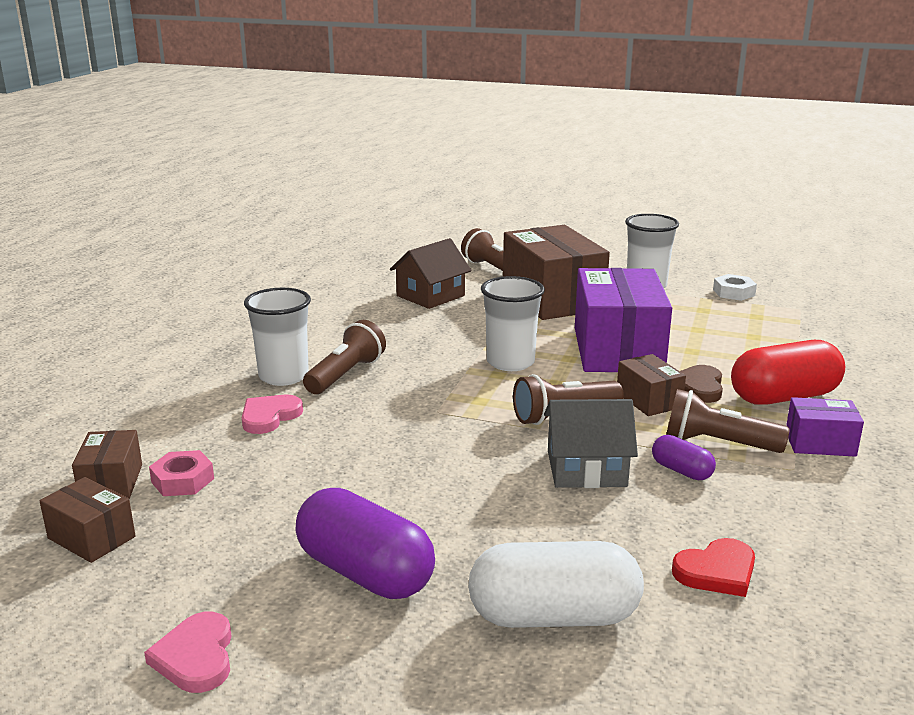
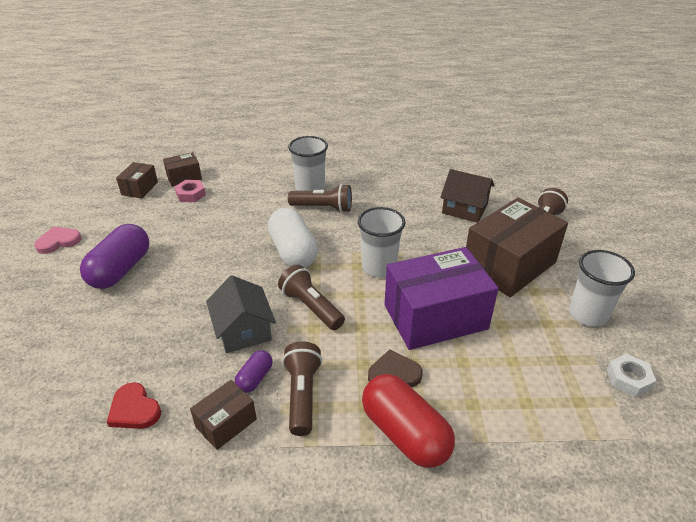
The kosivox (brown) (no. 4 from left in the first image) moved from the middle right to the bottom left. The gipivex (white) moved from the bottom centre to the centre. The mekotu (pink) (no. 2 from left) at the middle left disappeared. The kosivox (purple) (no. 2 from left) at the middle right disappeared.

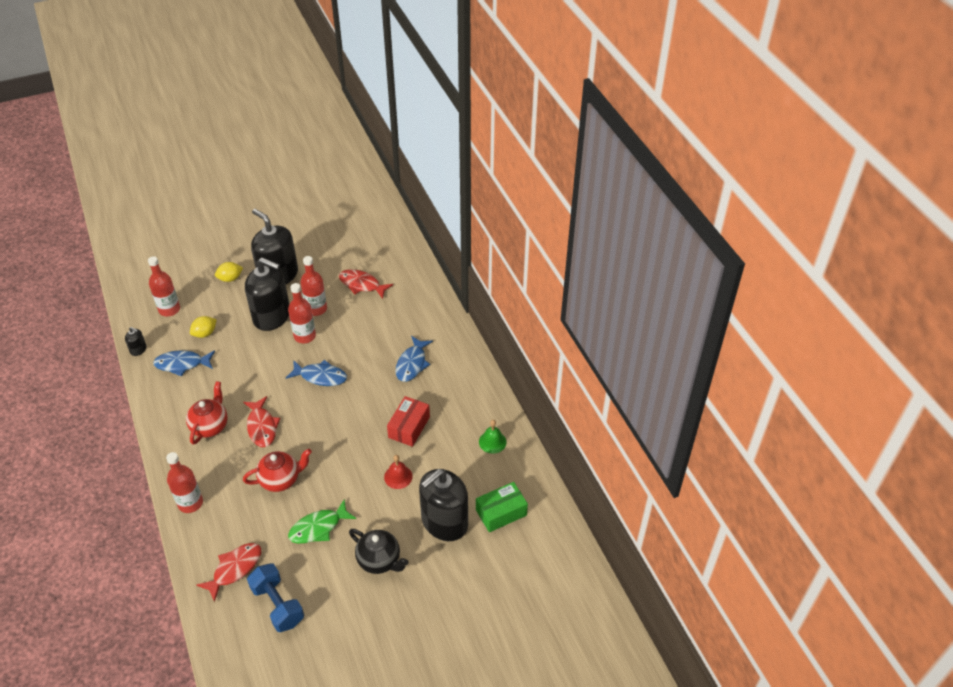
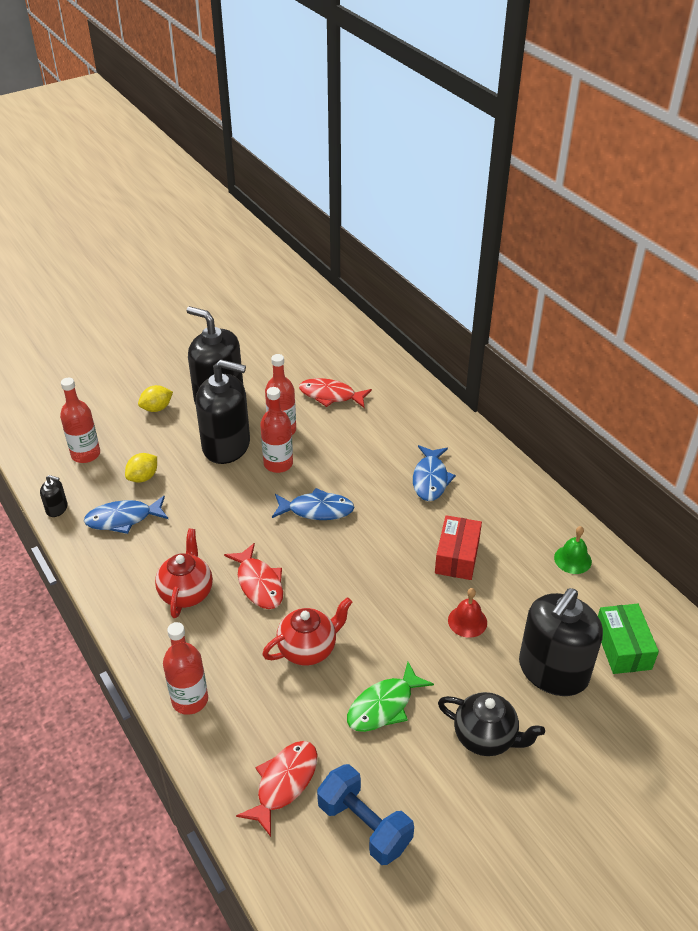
The kosivox (green) at the bottom centre turned 60 degrees counterclockwise.

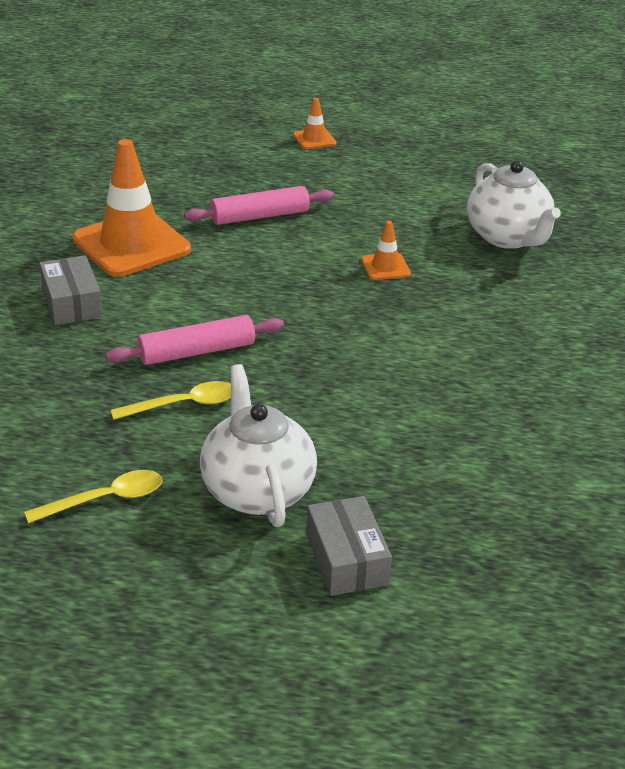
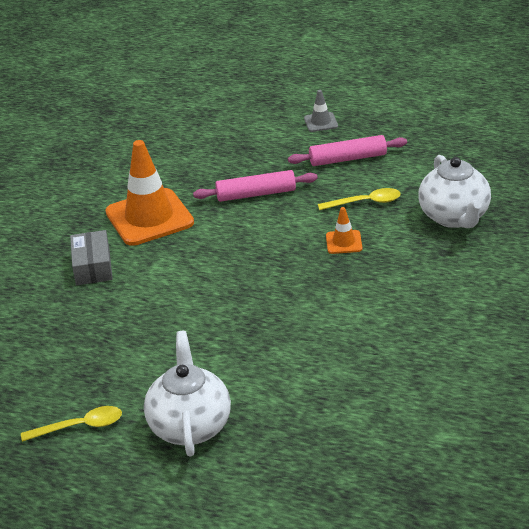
The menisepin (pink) (no. 1 from left in the first image) moved from the middle left to the top centre. The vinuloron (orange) (no. 2 from left) at the top centre became the vinuloron (grey) at the top centre. The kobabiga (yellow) (no. 2 from left) moved from the middle left to the middle right. The kosivox (grey) (no. 2 from left) at the bottom centre disappeared.

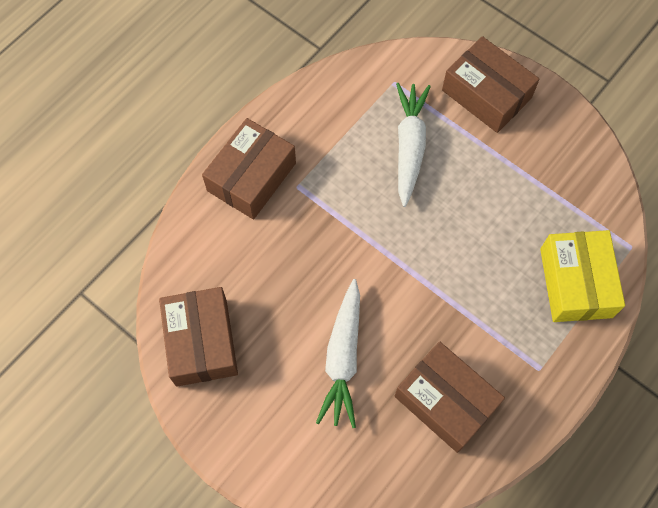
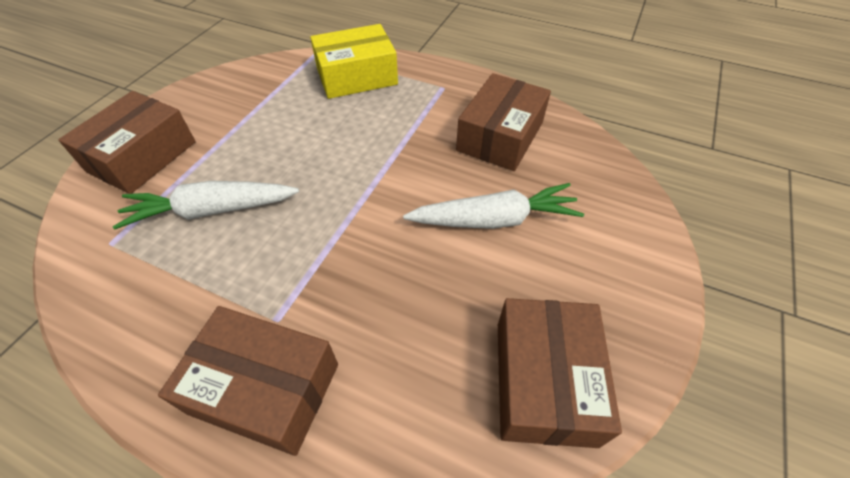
The kosivox (brown) (no. 1 from left in the first image) at the middle left turned 60 degrees counterclockwise.

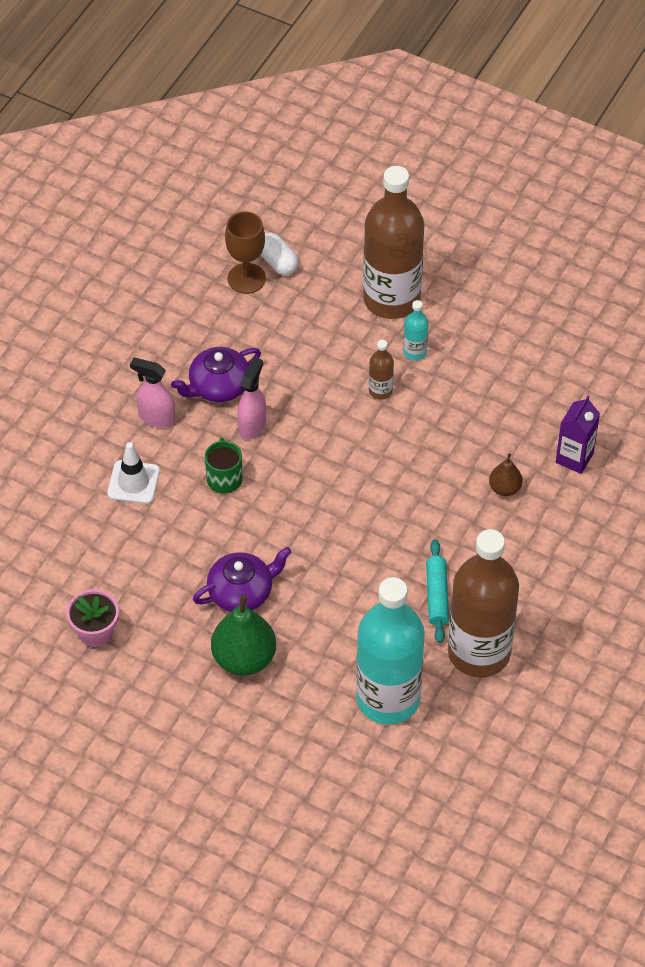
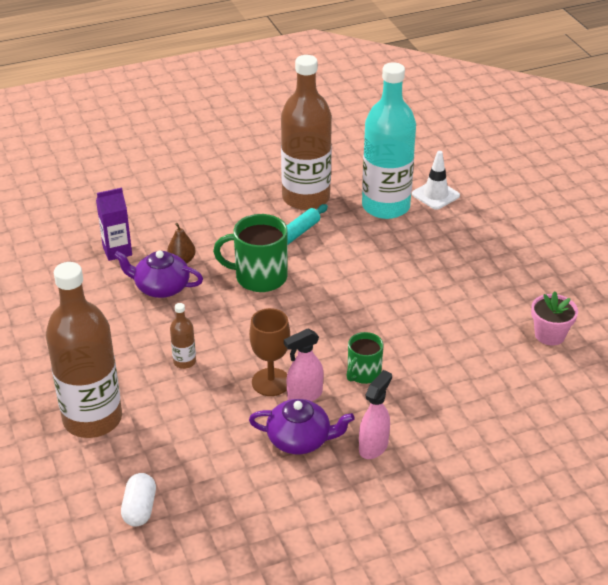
The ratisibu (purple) (no. 2 from left in the first image) moved from the centre to the middle left. The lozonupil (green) (no. 1 from left) at the centre appeared. The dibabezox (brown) moved from the top centre to the centre. The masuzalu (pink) (no. 1 from left in the first image) at the middle left turned 120 degrees counterclockwise. The vinuloron (white) moved from the middle left to the top right. The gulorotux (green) at the centre disappeared. The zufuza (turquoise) (no. 2 from left) at the centre disappeared.

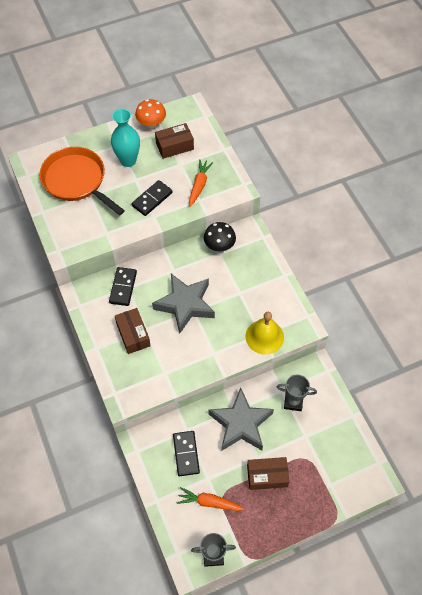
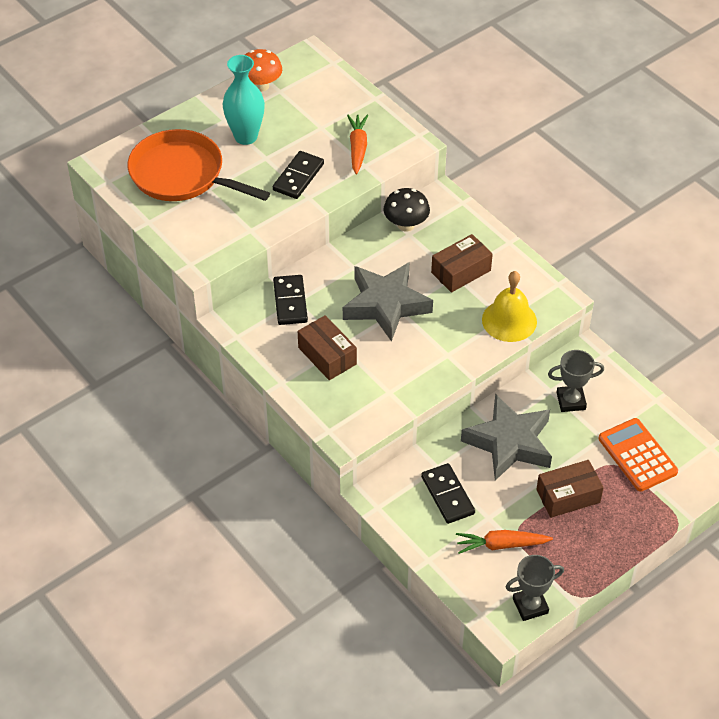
The kosivox (brown) (no. 2 from left) moved from the top centre to the centre. The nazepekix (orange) at the middle right appeared.

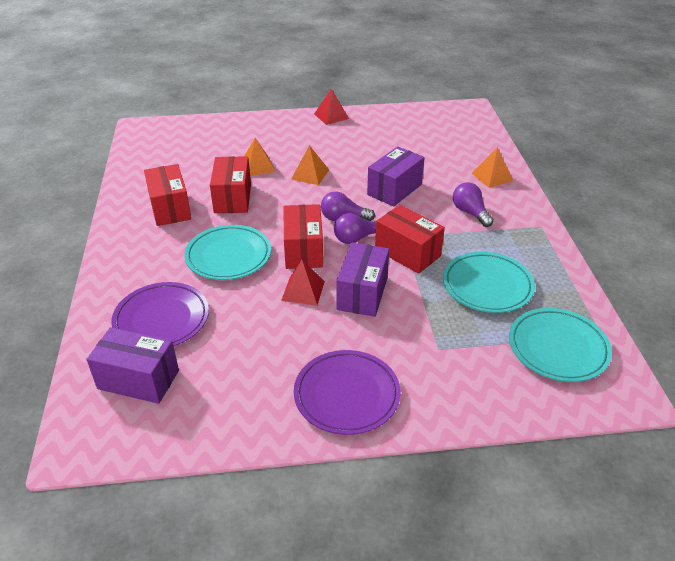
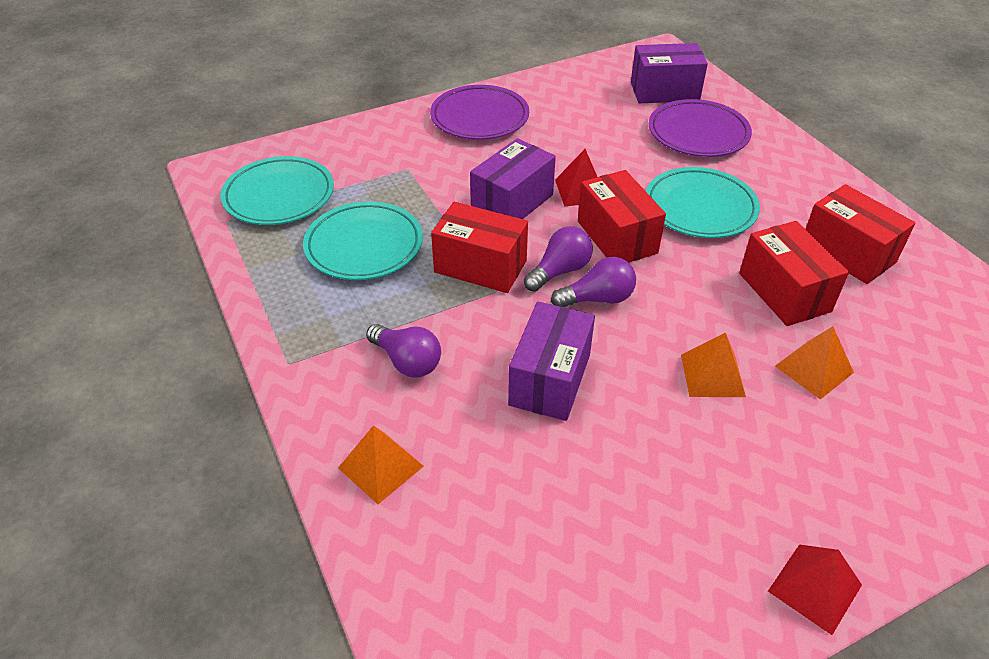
The kosivox (purple) (no. 2 from left in the first image) at the centre turned 45 degrees clockwise.

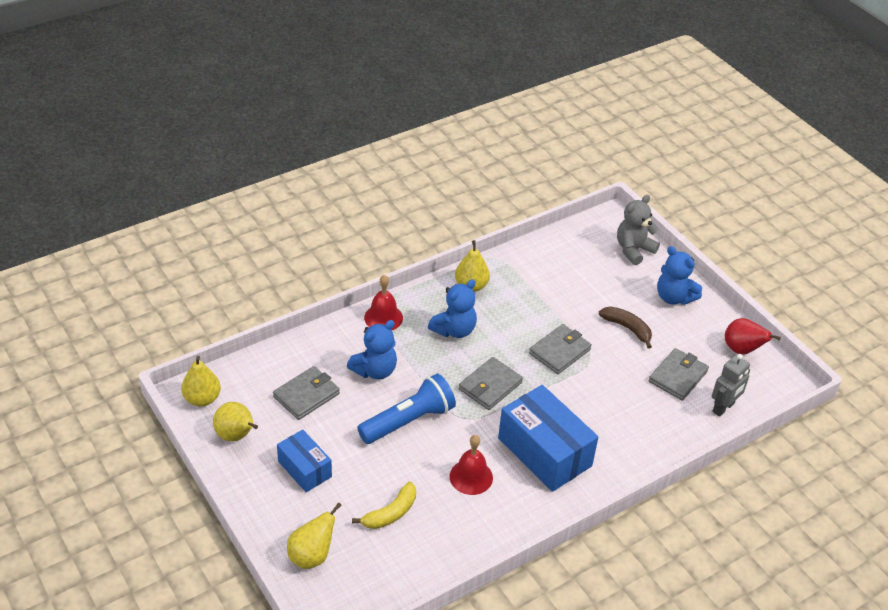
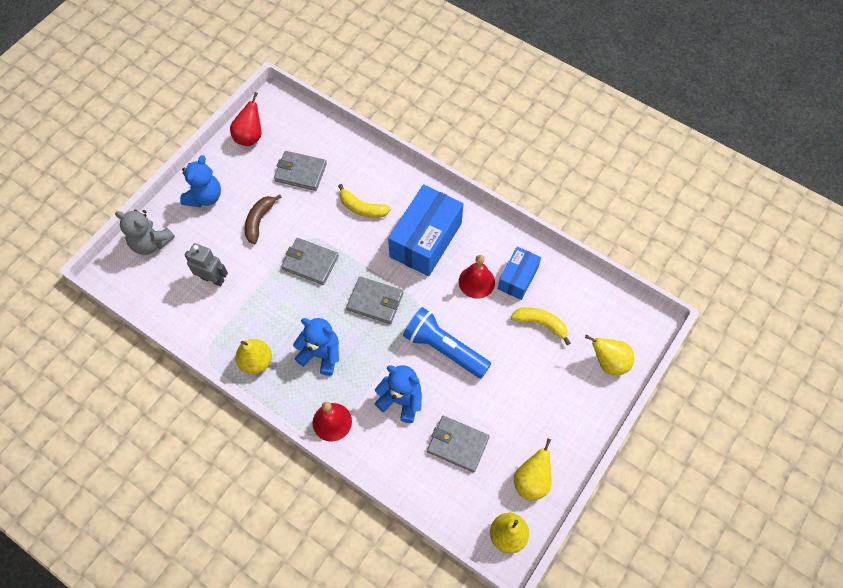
The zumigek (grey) moved from the middle right to the middle left. The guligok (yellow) (no. 1 from left) at the centre appeared. The kosivox (blue) (no. 1 from left in the first image) moved from the bottom centre to the centre.

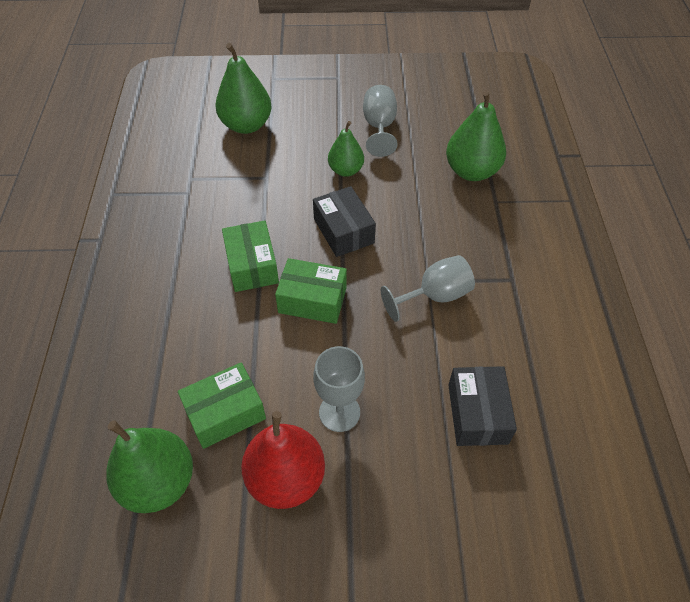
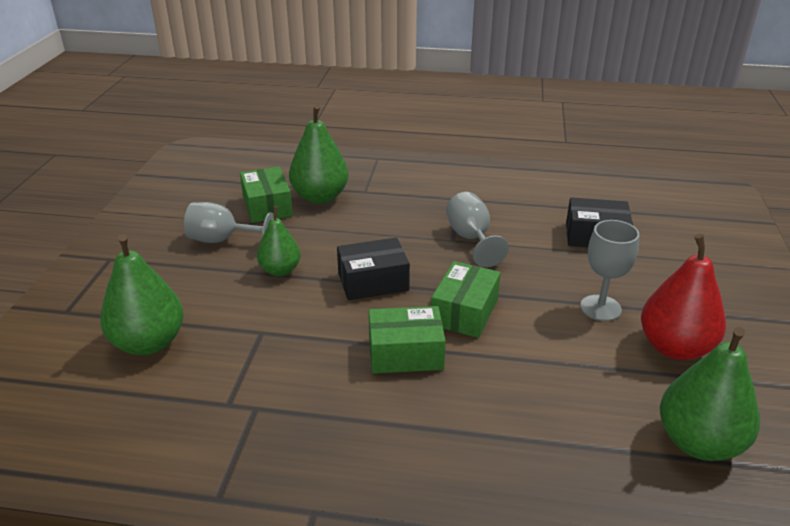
The kosivox (green) (no. 1 from left) moved from the bottom left to the centre.

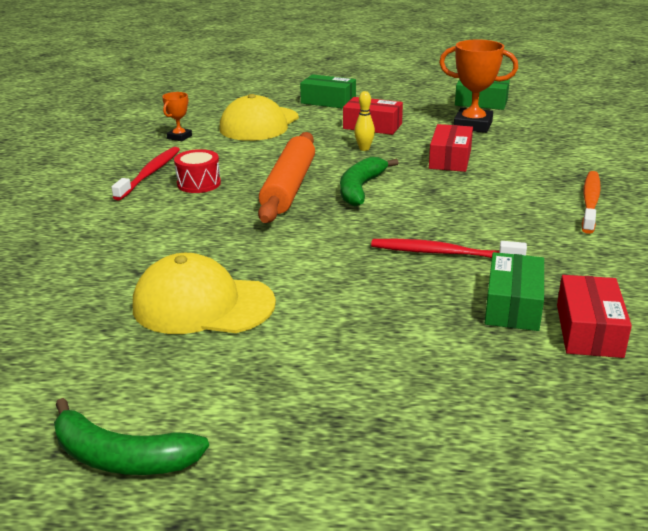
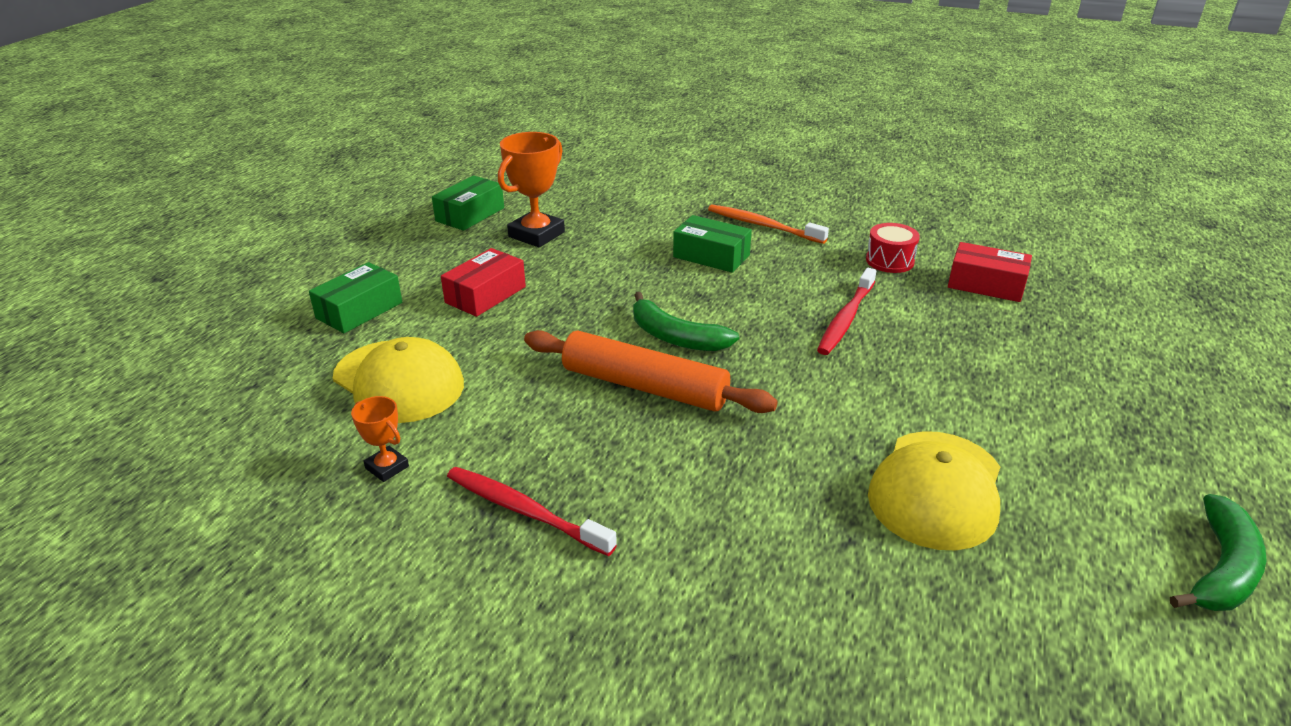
The kosivox (green) (no. 3 from left) moved from the middle right to the centre. The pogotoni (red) moved from the top left to the middle right. The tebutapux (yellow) at the top centre disappeared. The kosivox (red) (no. 2 from left) at the top right disappeared.

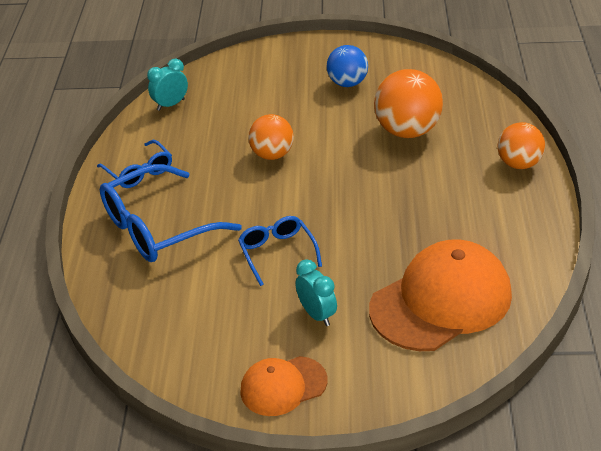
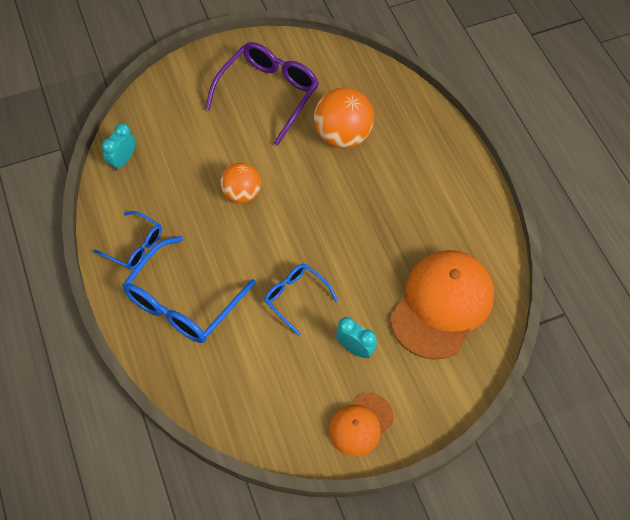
The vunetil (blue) at the top centre was replaced by the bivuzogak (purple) at the top centre. The vunetil (orange) (no. 3 from left) at the top right disappeared.

